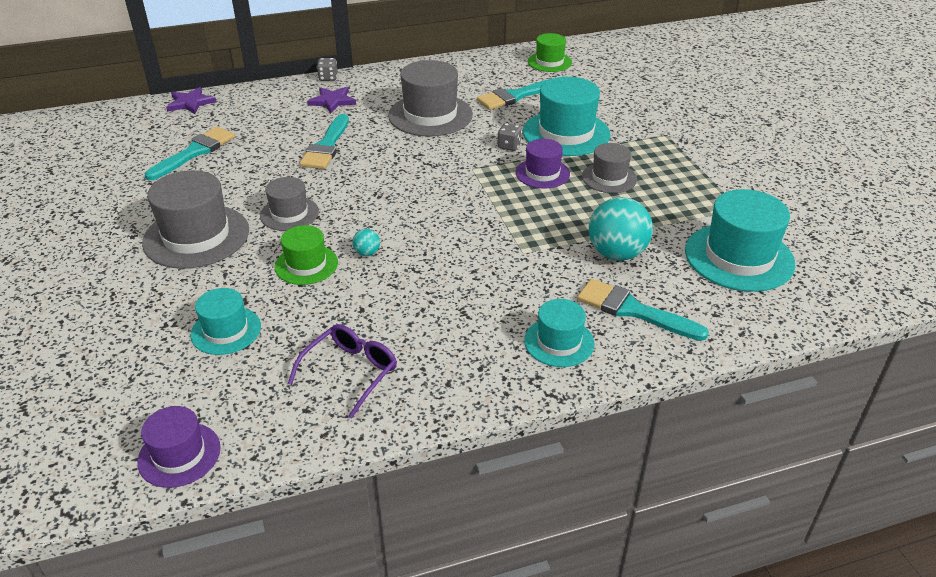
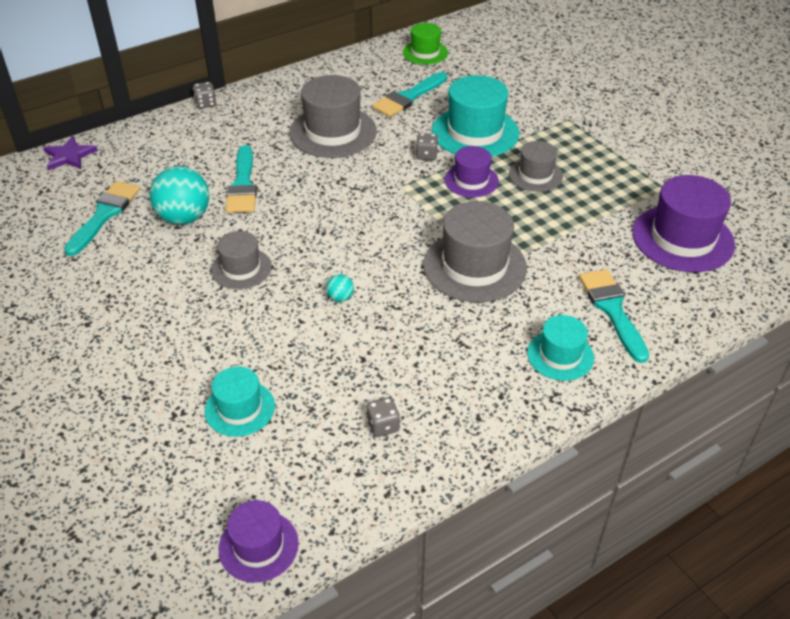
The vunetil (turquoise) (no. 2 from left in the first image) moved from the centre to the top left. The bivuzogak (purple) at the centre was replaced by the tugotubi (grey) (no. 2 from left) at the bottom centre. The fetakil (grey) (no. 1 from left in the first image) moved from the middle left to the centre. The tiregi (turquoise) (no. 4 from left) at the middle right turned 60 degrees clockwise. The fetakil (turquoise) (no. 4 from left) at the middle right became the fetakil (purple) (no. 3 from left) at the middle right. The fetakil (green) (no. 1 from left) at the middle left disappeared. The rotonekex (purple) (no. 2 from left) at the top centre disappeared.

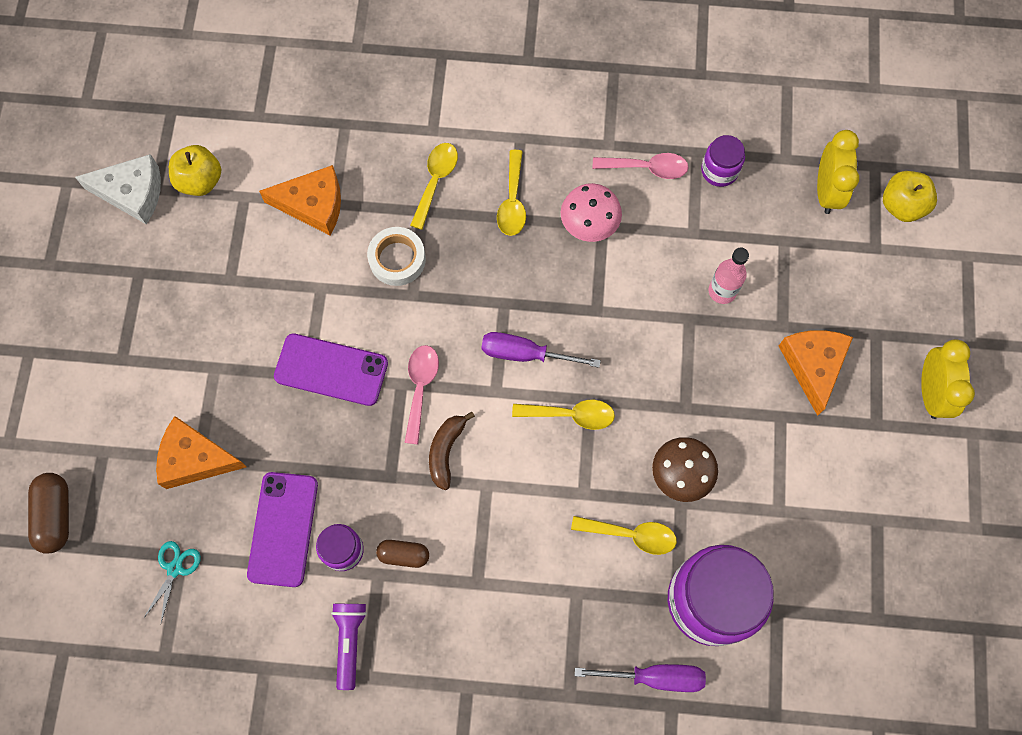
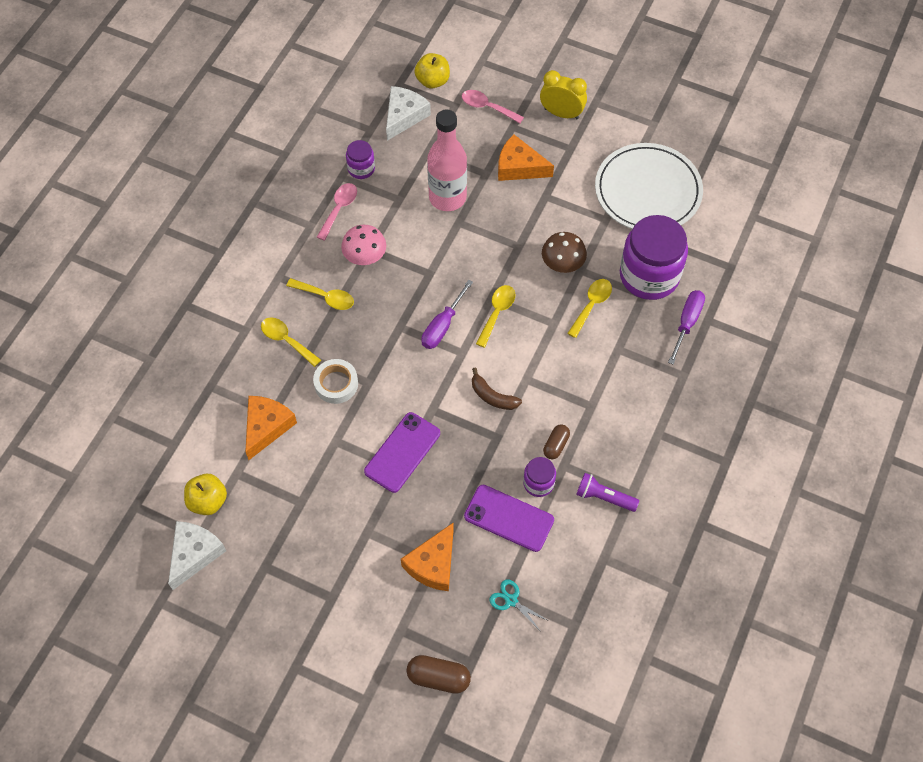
The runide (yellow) (no. 1 from left) at the top right was replaced by the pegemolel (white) (no. 2 from left) at the top centre. The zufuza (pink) at the middle right changed to 1.86 times the size. The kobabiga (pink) (no. 1 from left in the first image) moved from the centre to the top centre. The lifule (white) at the top right appeared.

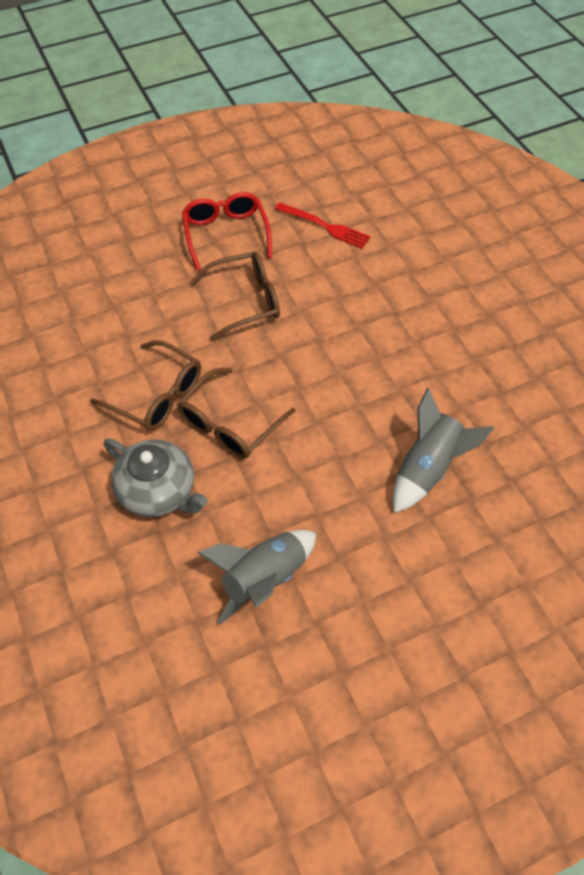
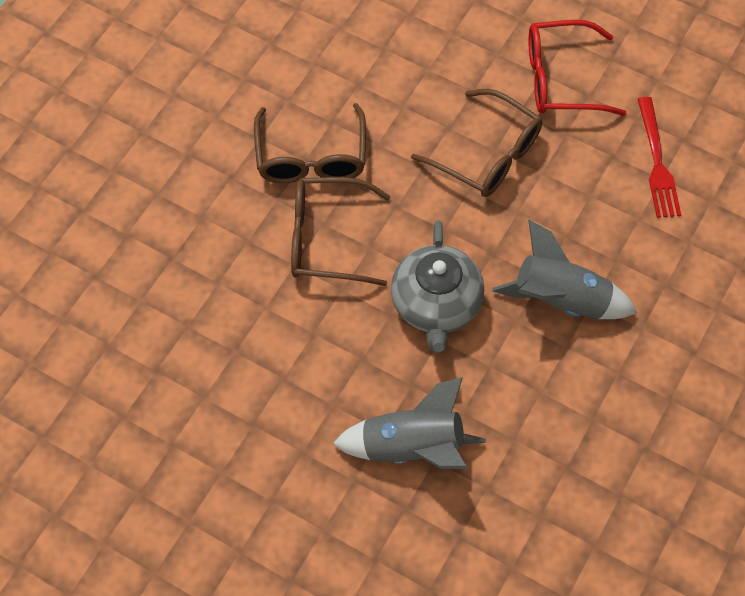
The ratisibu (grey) moved from the middle left to the centre. The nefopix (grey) (no. 1 from left in the first image) moved from the centre to the middle right. The bivuzogak (red) at the top centre turned 135 degrees counterclockwise.

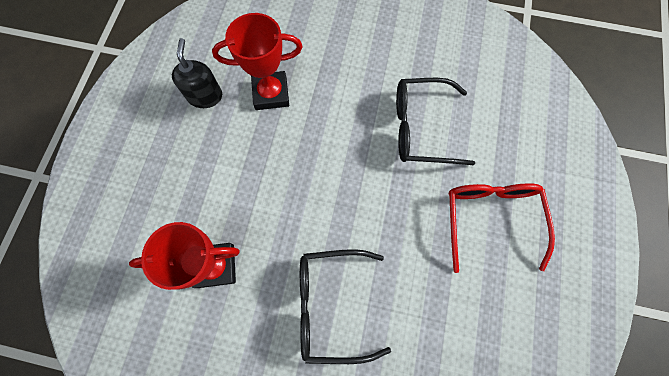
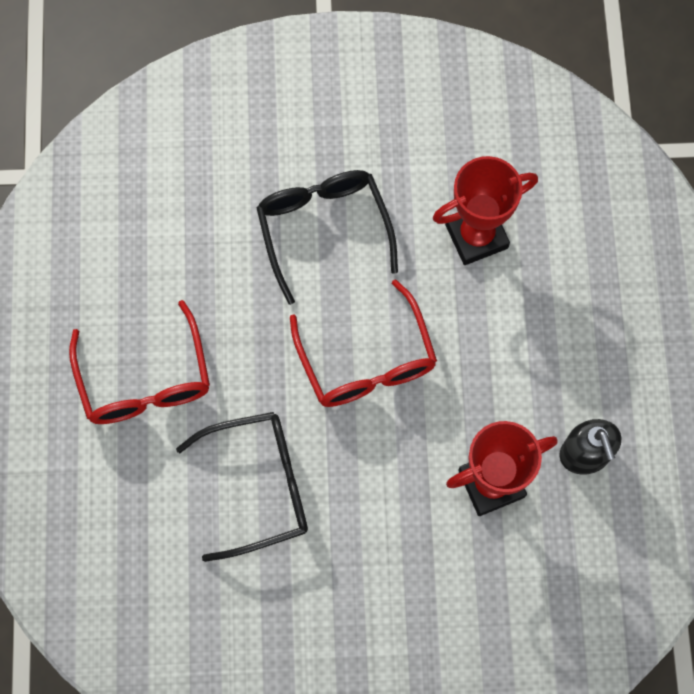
The bivuzogak (black) (no. 1 from left in the first image) at the bottom centre turned 90 degrees counterclockwise. The bivuzogak (red) (no. 2 from left) at the centre appeared.

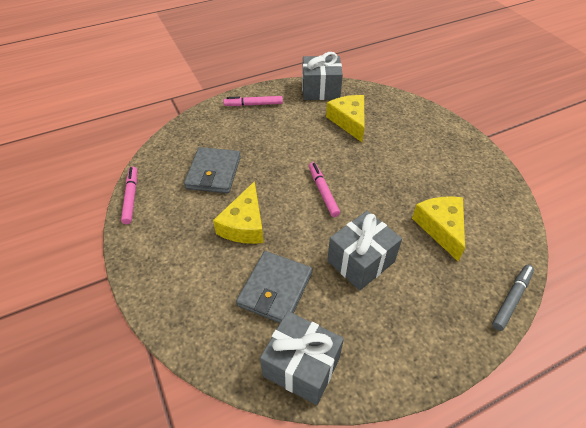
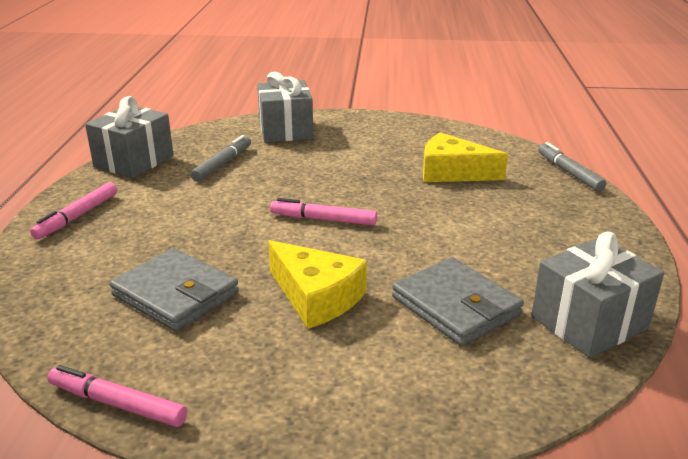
The pegemolel (yellow) (no. 2 from left) at the top centre was replaced by the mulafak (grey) (no. 1 from left) at the middle left. The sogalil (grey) (no. 3 from left in the first image) moved from the centre to the top centre.

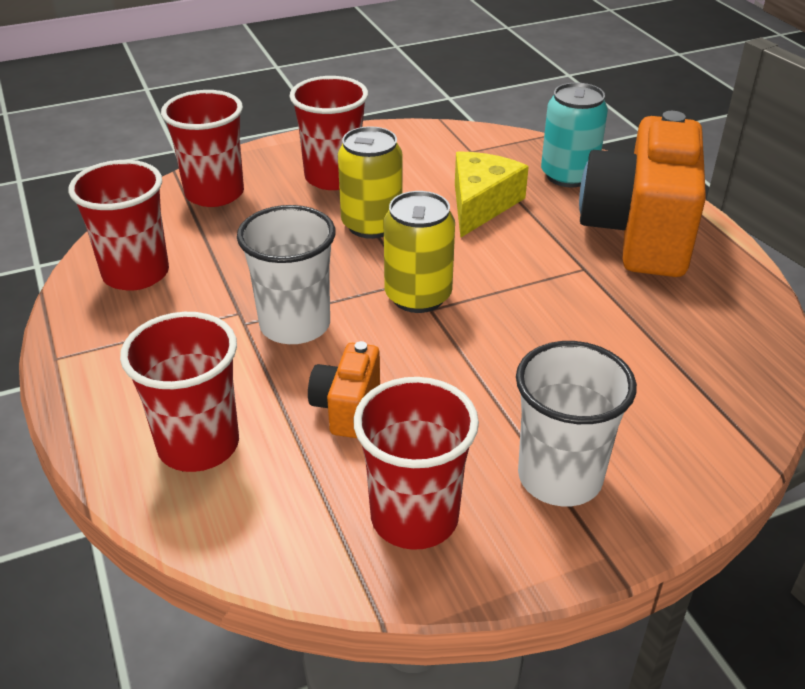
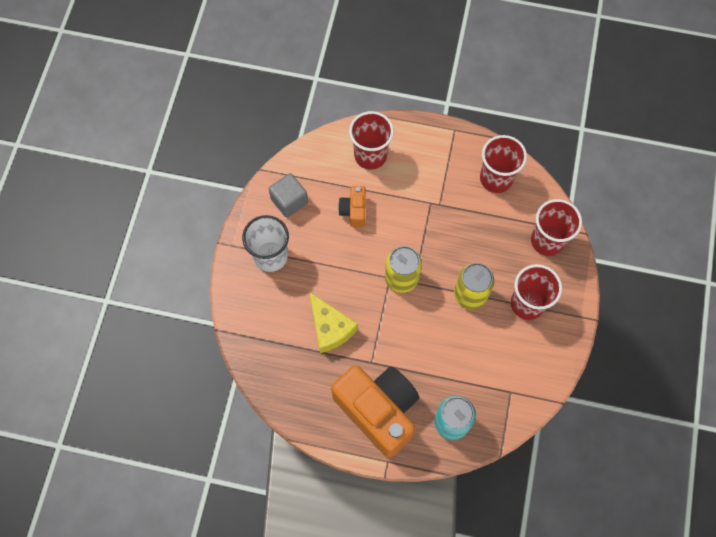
The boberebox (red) (no. 5 from left) at the bottom centre was replaced by the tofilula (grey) at the centre. The pegemolel (yellow) moved from the top centre to the centre. The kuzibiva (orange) (no. 1 from left) at the centre turned 135 degrees counterclockwise. The boberebox (white) (no. 1 from left) at the centre disappeared.

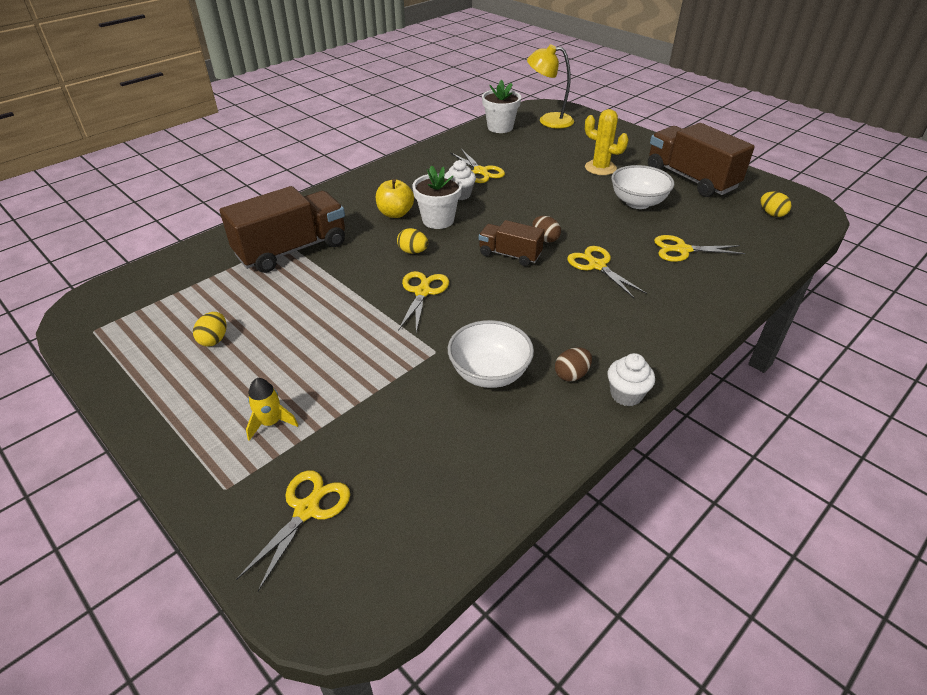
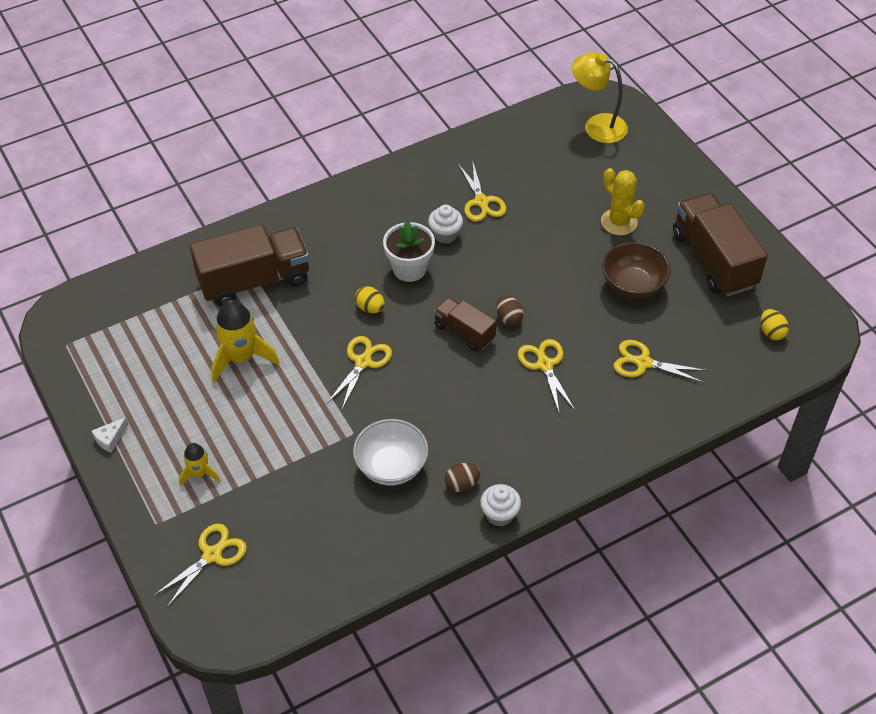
The pegemolel (white) at the middle left appeared. The nefopix (yellow) (no. 2 from left) at the middle left appeared. The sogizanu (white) (no. 2 from left) at the top right became the sogizanu (brown) at the middle right. The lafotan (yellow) (no. 1 from left) at the middle left disappeared. The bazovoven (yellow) at the top centre disappeared. The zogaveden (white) (no. 2 from left) at the top centre disappeared.

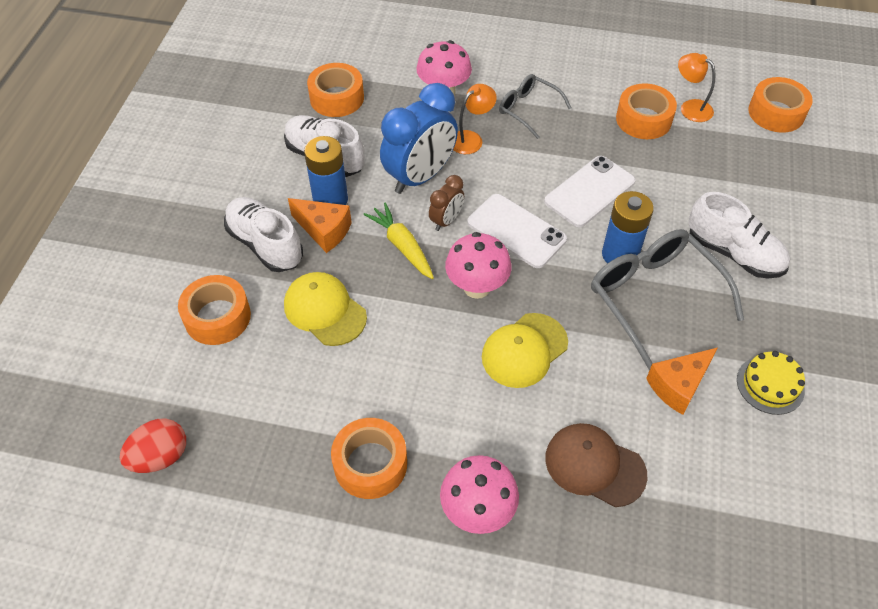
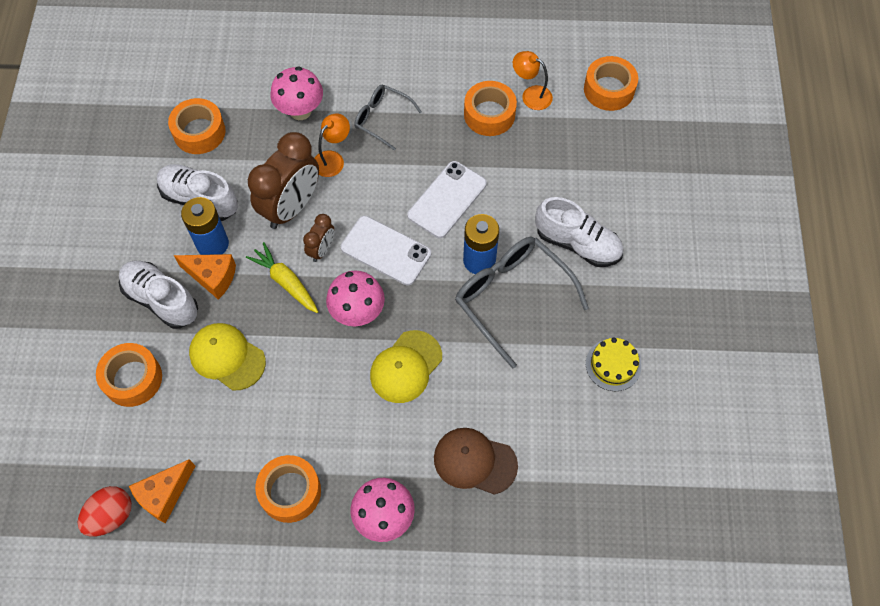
The pegemolel (orange) (no. 2 from left in the first image) moved from the middle right to the bottom left. The runide (blue) at the top centre became the runide (brown) (no. 1 from left) at the top left.

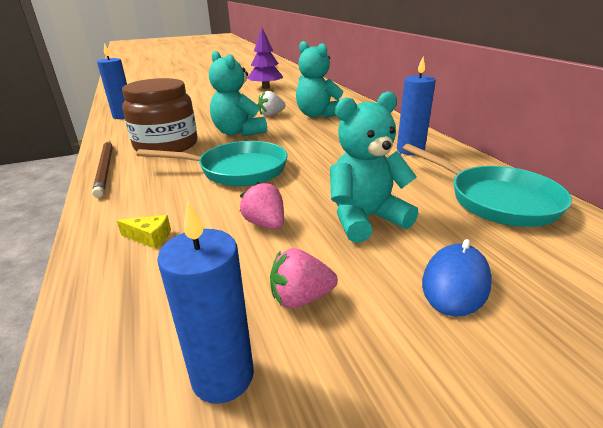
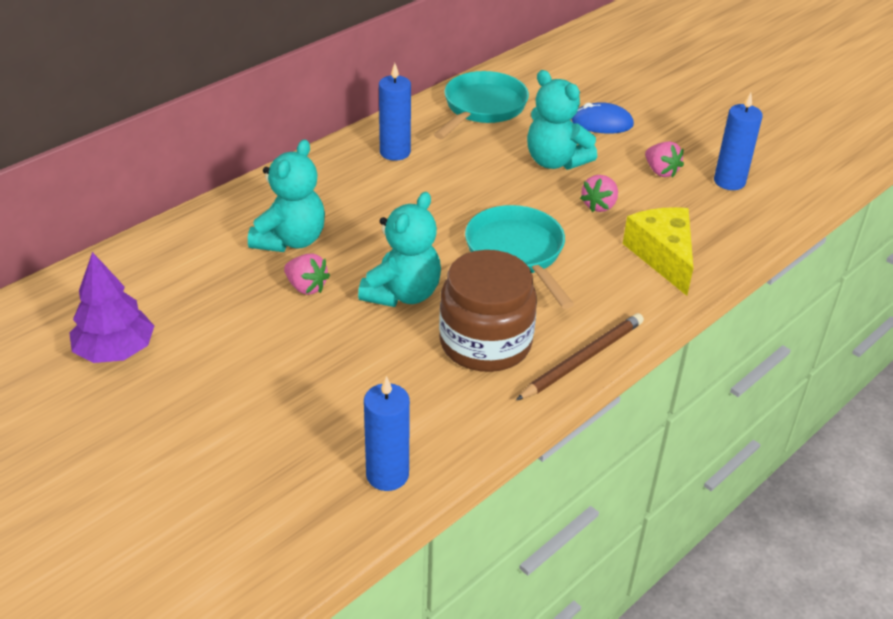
The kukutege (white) at the top centre became the kukutege (pink) (no. 1 from left) at the centre. The pegemolel (yellow) at the middle left changed to 2.27 times the size.

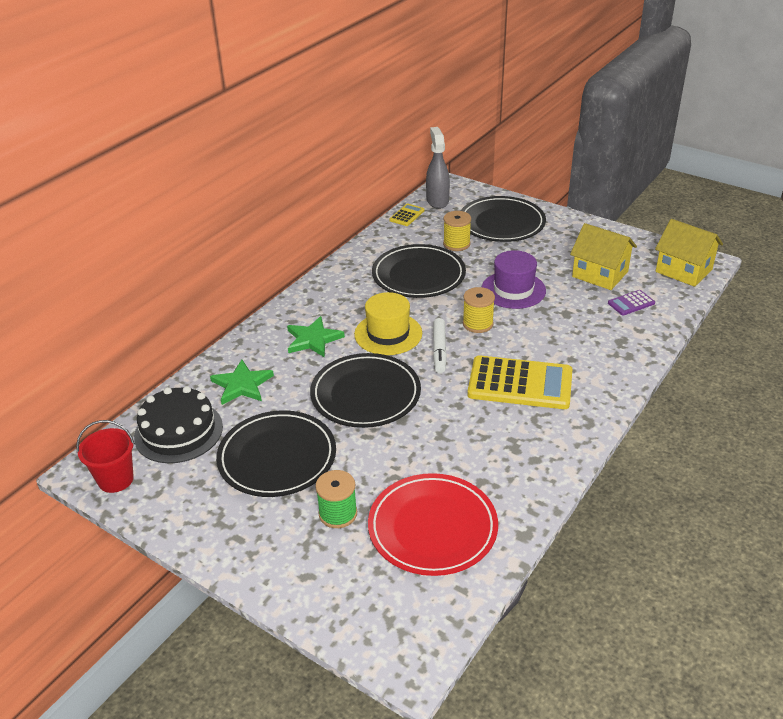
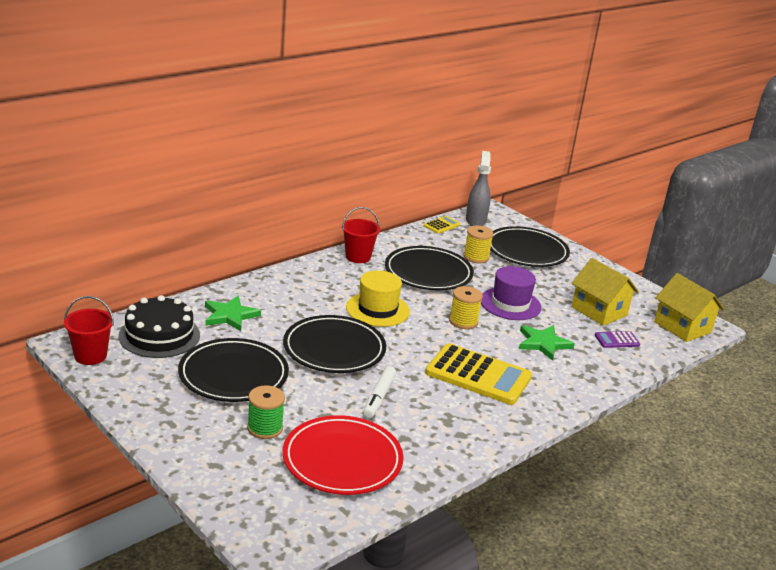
The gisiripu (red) (no. 2 from left) at the centre appeared. The mulafak (white) moved from the centre to the bottom centre. The rotonekex (green) (no. 2 from left) moved from the centre to the middle right.

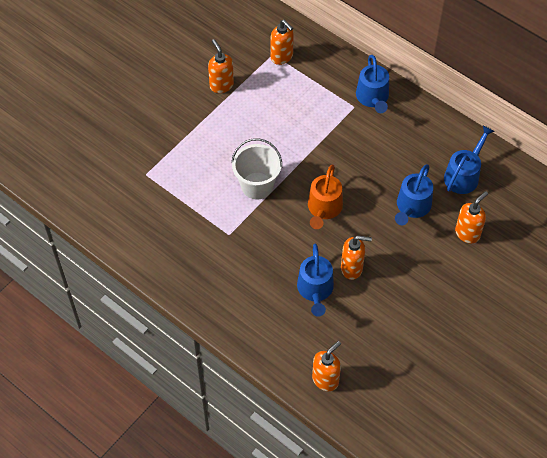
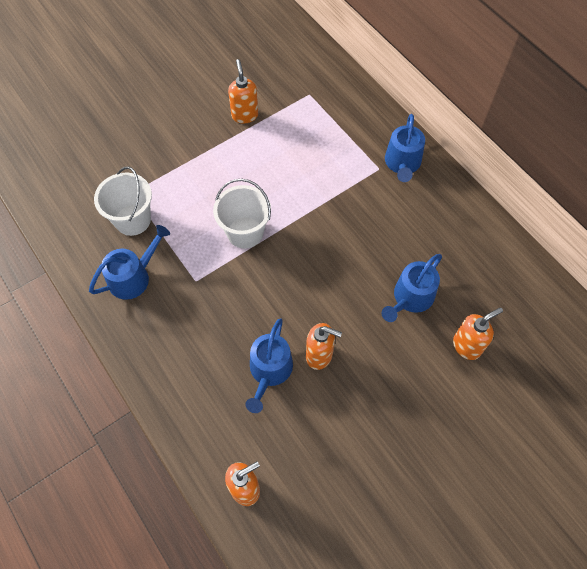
The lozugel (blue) (no. 4 from left in the first image) moved from the middle right to the middle left. The gisiripu (white) (no. 1 from left) at the middle left appeared. The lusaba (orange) (no. 2 from left) at the top centre disappeared. The lozugel (orange) at the centre disappeared.

